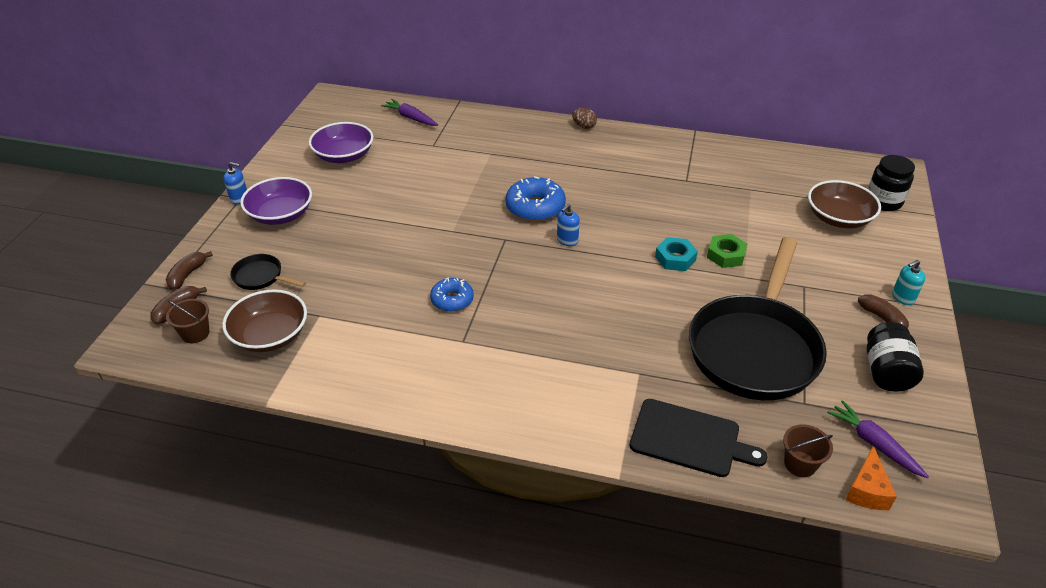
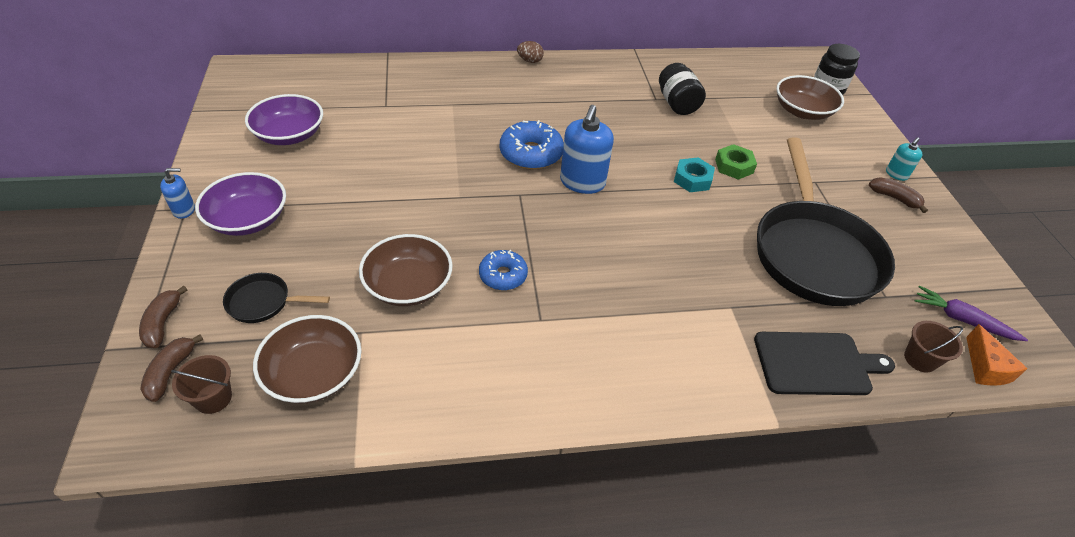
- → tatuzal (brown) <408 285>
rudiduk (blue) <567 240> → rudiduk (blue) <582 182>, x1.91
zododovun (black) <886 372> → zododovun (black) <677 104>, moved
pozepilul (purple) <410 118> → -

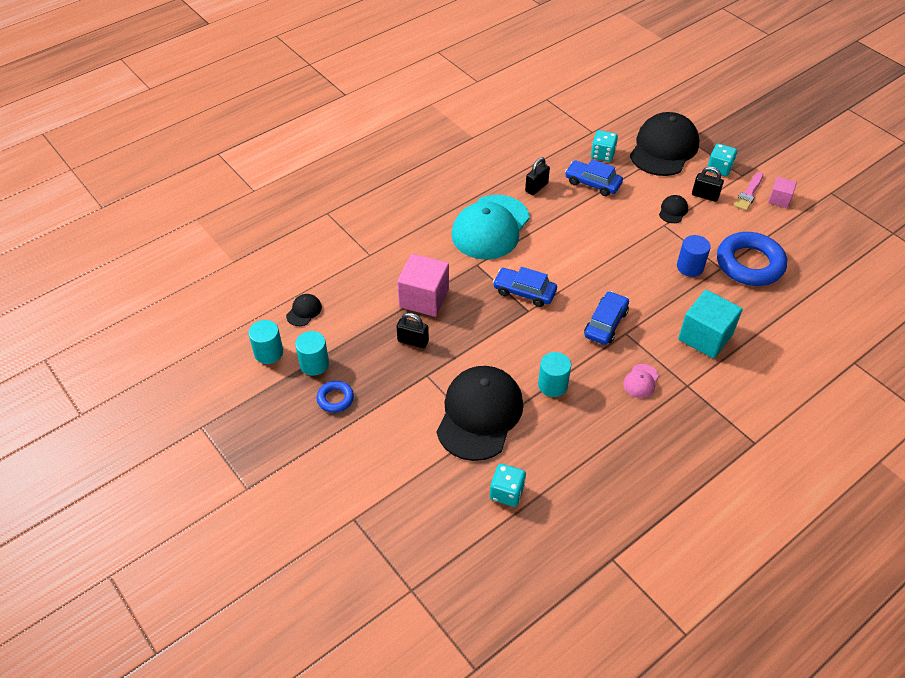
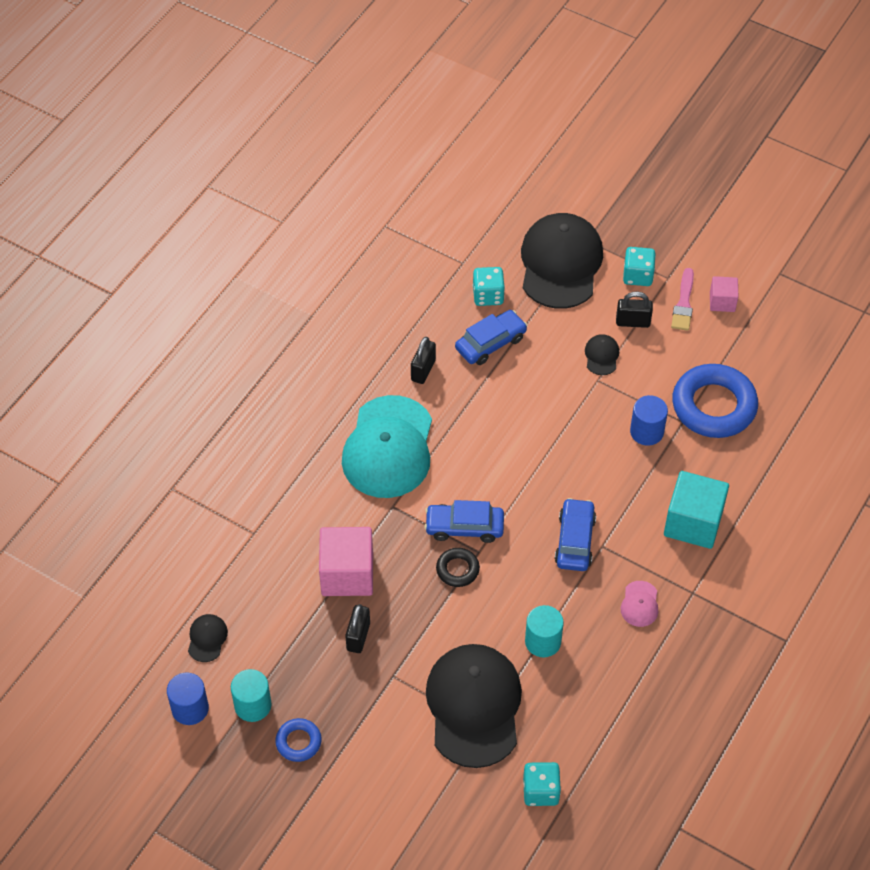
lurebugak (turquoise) <268 353> → lurebugak (blue) <190 708>
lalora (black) <413 341> → lalora (black) <358 636>, 75 degrees counterclockwise
- → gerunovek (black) <457 569>
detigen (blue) <592 183> → detigen (blue) <490 343>, 135 degrees clockwise

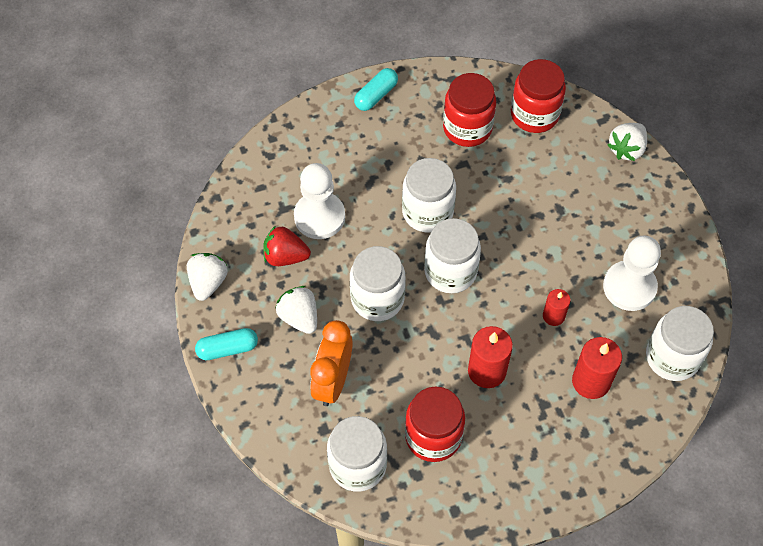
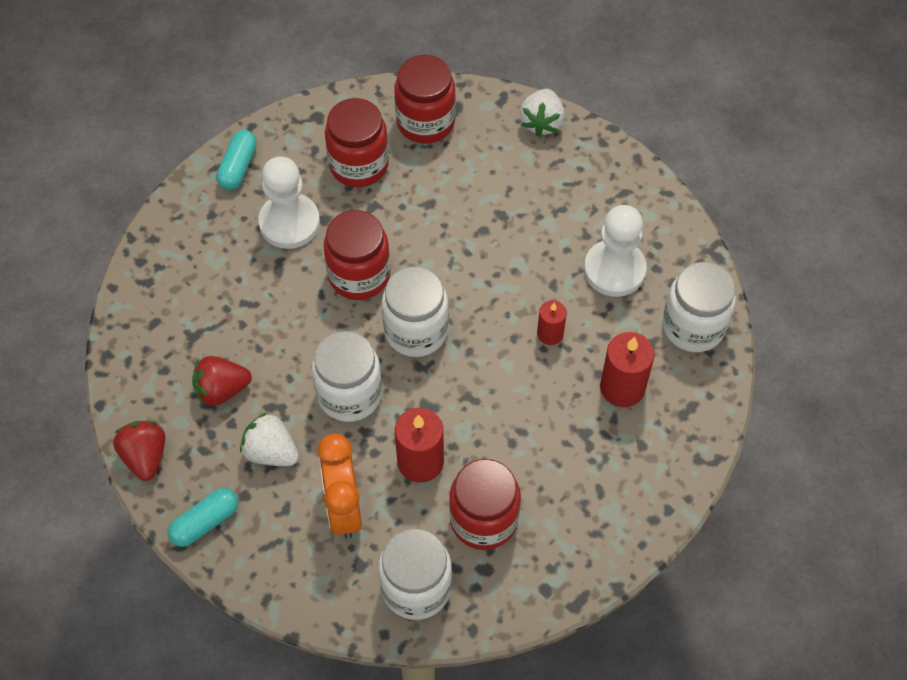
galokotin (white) <208 282> → galokotin (red) <145 456>
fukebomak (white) <319 217> → fukebomak (white) <289 223>, moved
zododovun (white) <427 212> → zododovun (red) <359 275>
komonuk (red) <487 371> → komonuk (red) <420 461>, moved

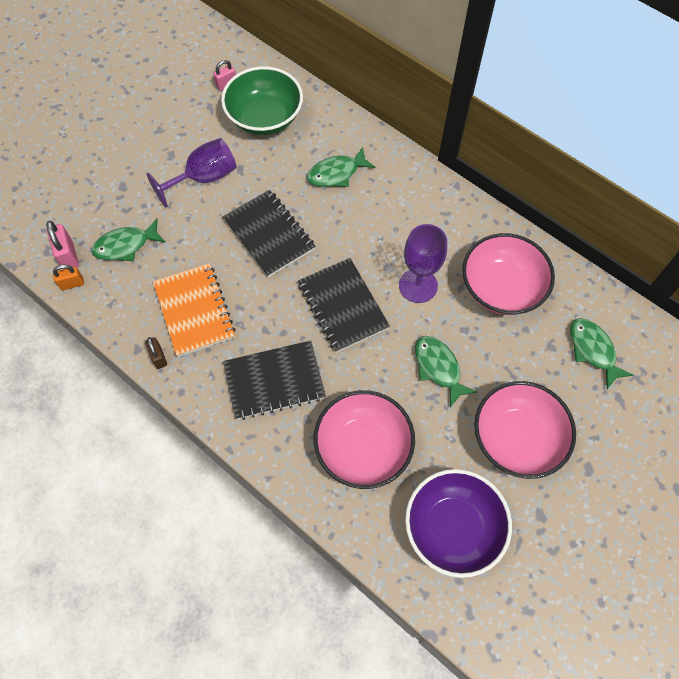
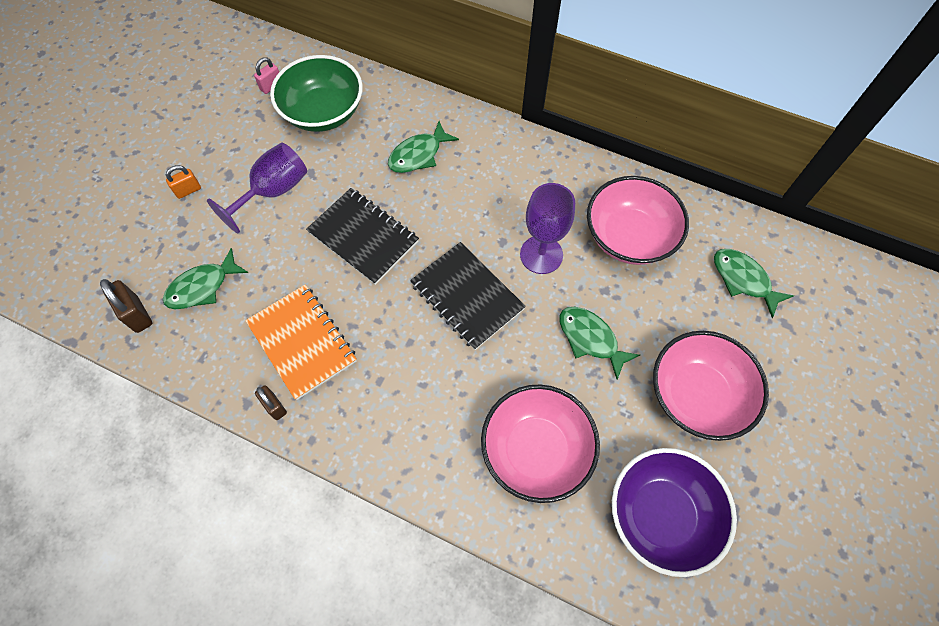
lalora (pink) <68 256> → lalora (brown) <137 314>
lalora (orange) <72 284> → lalora (orange) <188 190>, moved
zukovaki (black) <274 381> → -

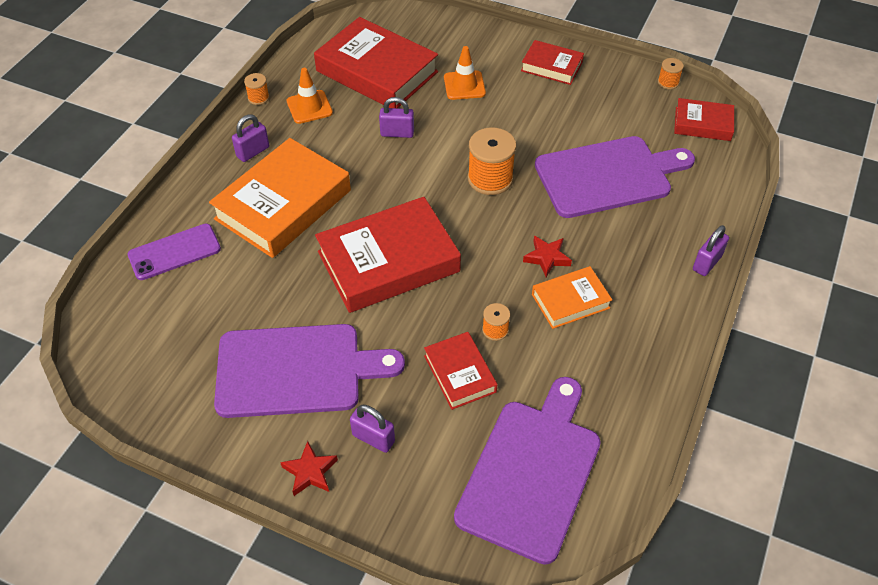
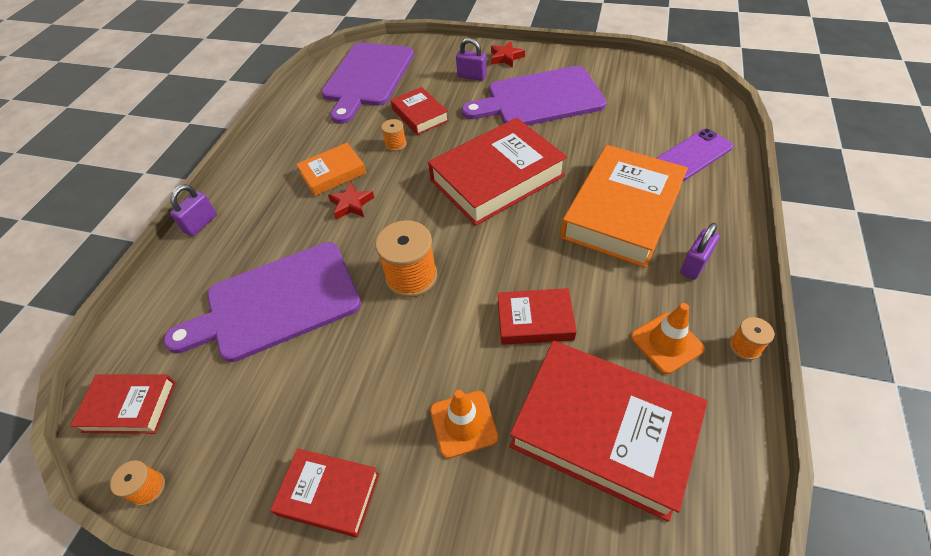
lalora (purple) <397 133> → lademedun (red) <535 320>

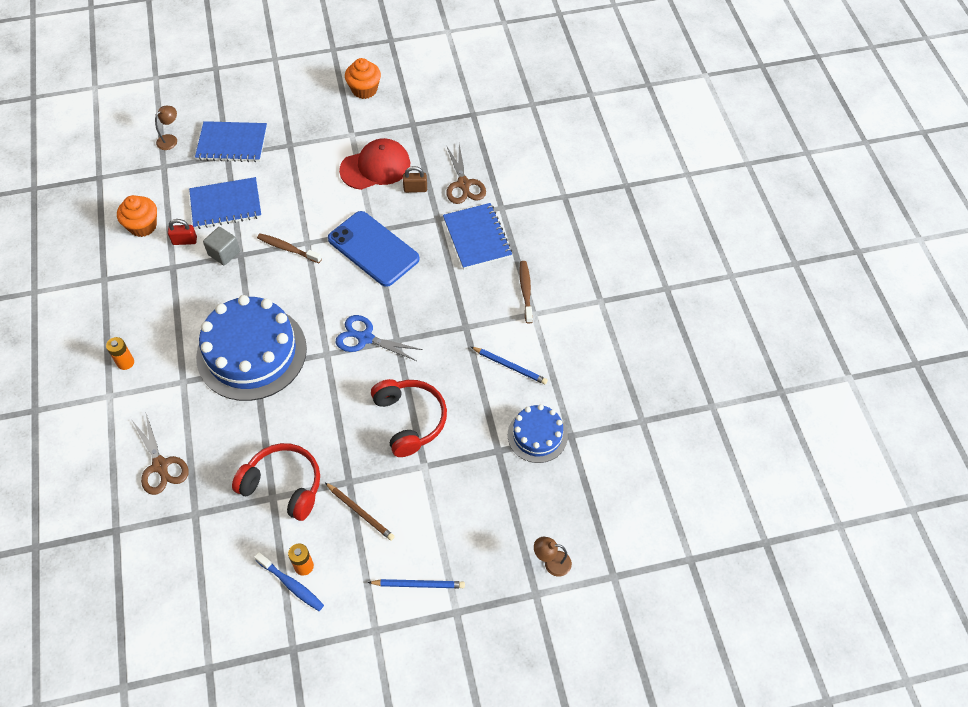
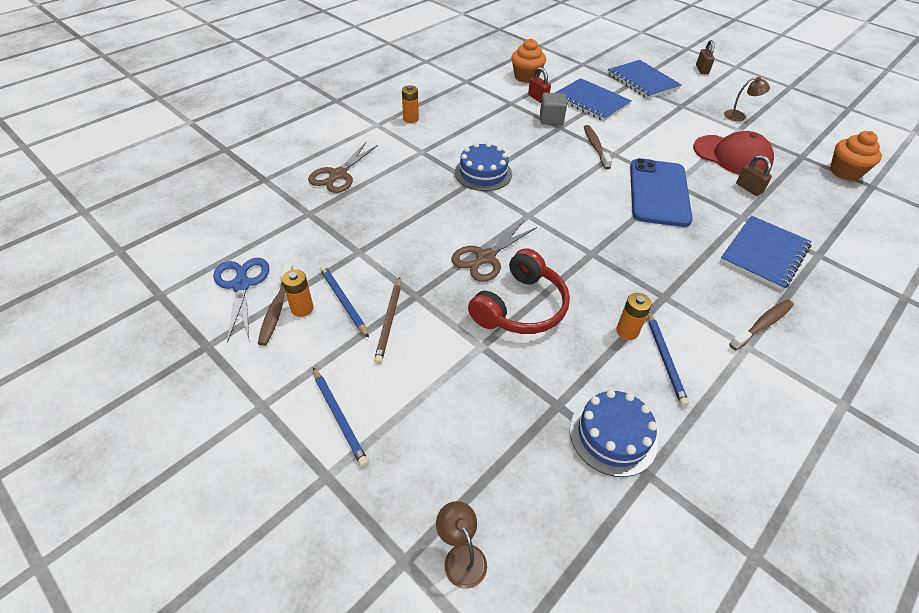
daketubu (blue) <365 338> → daketubu (blue) <241 284>, moved
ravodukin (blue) <291 585> → ravodukin (brown) <277 309>
- → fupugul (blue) <343 301>
daketubu (brown) <463 184> → daketubu (brown) <485 258>, moved
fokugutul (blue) <251 352> → fokugutul (blue) <483 173>, x0.53
- → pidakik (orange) <627 331>
- → lalora (brown) <702 70>
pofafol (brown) <170 139> → pofafol (brown) <739 116>, moved
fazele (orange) <364 90> → fazele (orange) <845 172>, moved
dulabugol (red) <283 486> → -

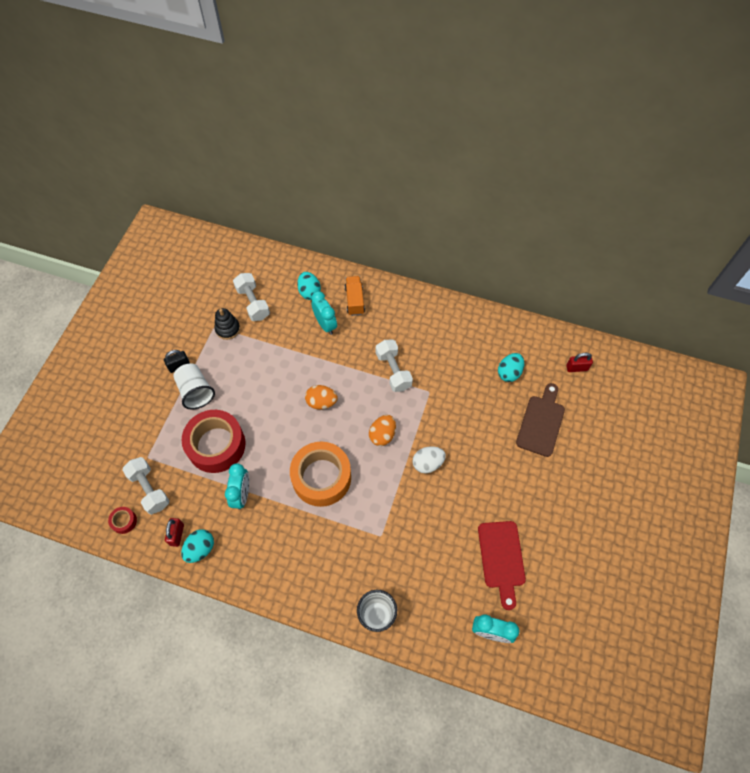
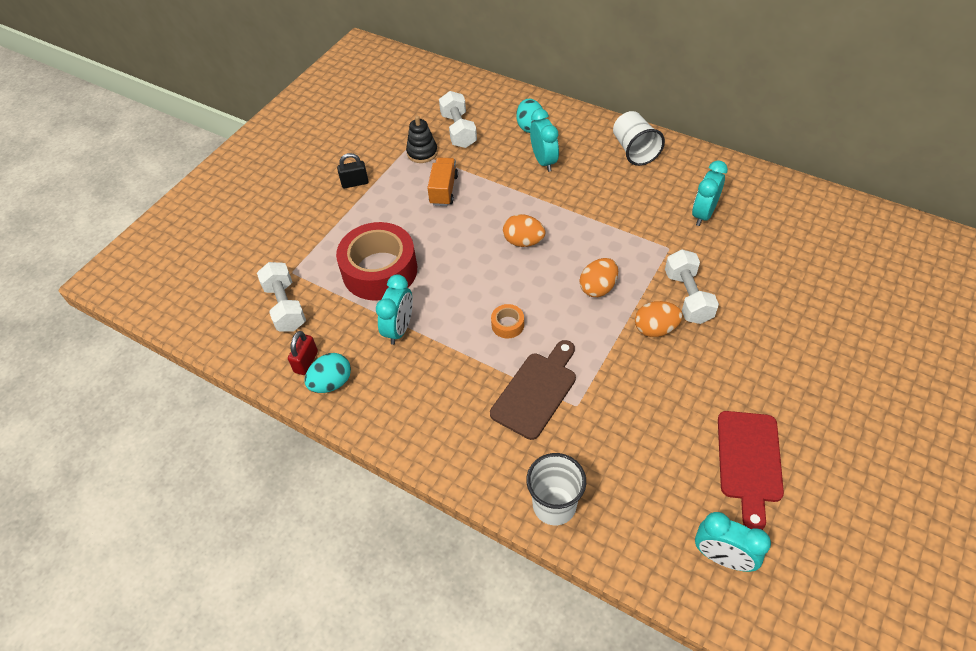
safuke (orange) <354 300> → safuke (orange) <443 190>, moved
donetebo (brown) <541 422> → donetebo (brown) <536 391>, moved
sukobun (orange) <321 477> → sukobun (orange) <507 325>, x0.41
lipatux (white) <196 392> → lipatux (white) <634 150>, moved
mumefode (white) <427 463> → mumefode (orange) <655 329>
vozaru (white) <393 371> → vozaru (white) <688 297>, moved
- → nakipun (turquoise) <703 214>
sukobun (red) <124 521> → -
mumefode (turquoise) <509 373> → -
lalora (red) <576 368> → -

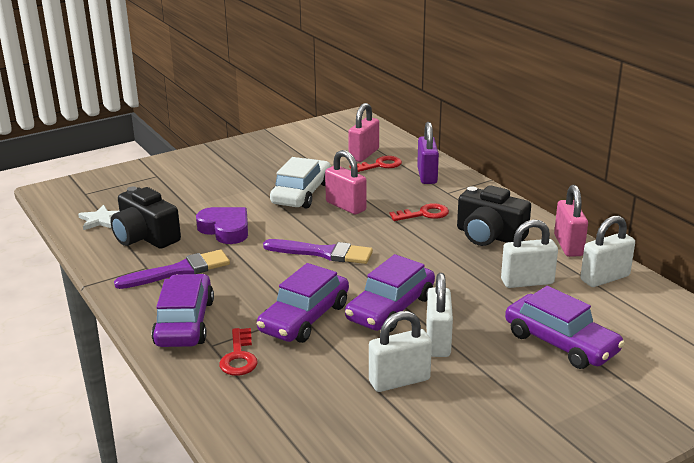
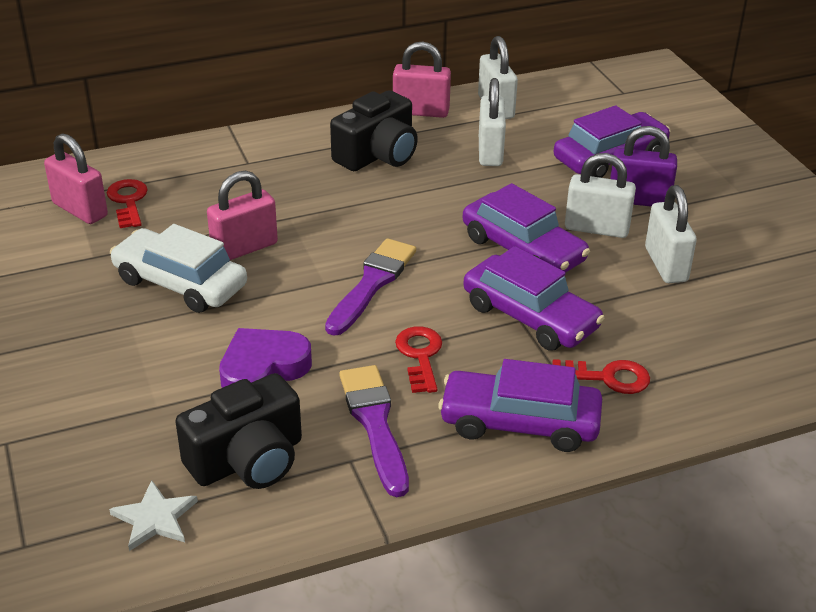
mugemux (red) <424 214> → mugemux (red) <420 356>, moved
lalora (purple) <427 176> → lalora (purple) <638 200>, moved

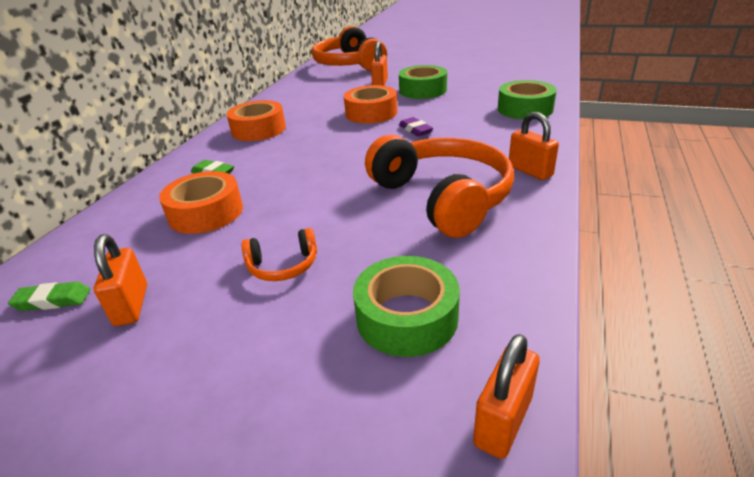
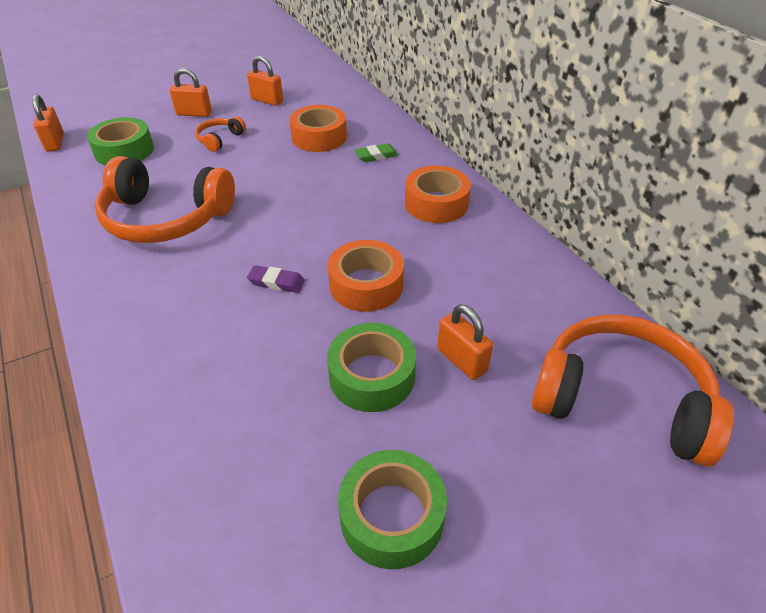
lalora (orange) <530 171> → lalora (orange) <194 113>, moved
sukobun (green) <525 109> → sukobun (green) <392 516>, moved
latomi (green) <53 300> → -

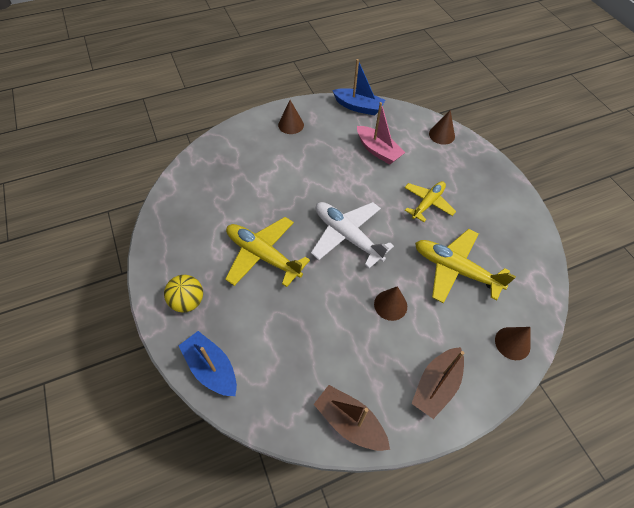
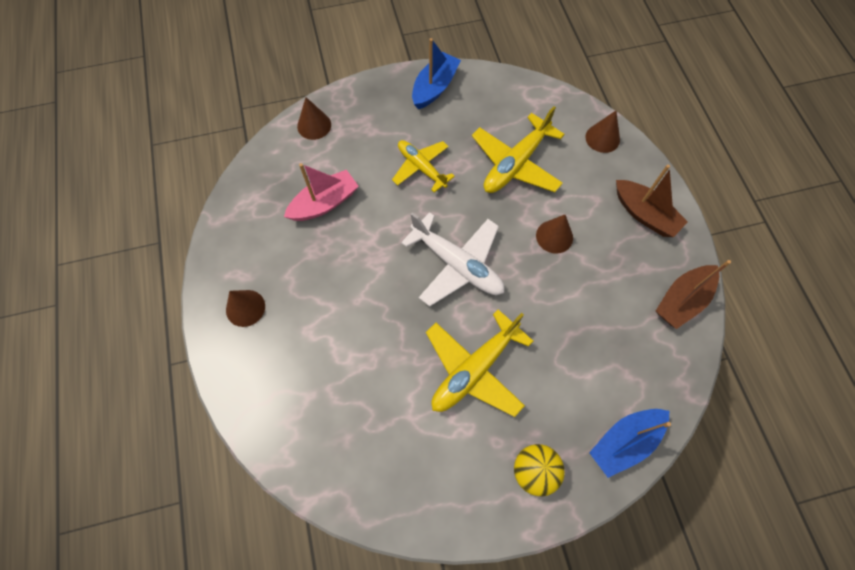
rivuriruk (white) <347 236> → rivuriruk (white) <457 264>, 105 degrees counterclockwise
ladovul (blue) <358 107> → ladovul (blue) <434 87>, moved

